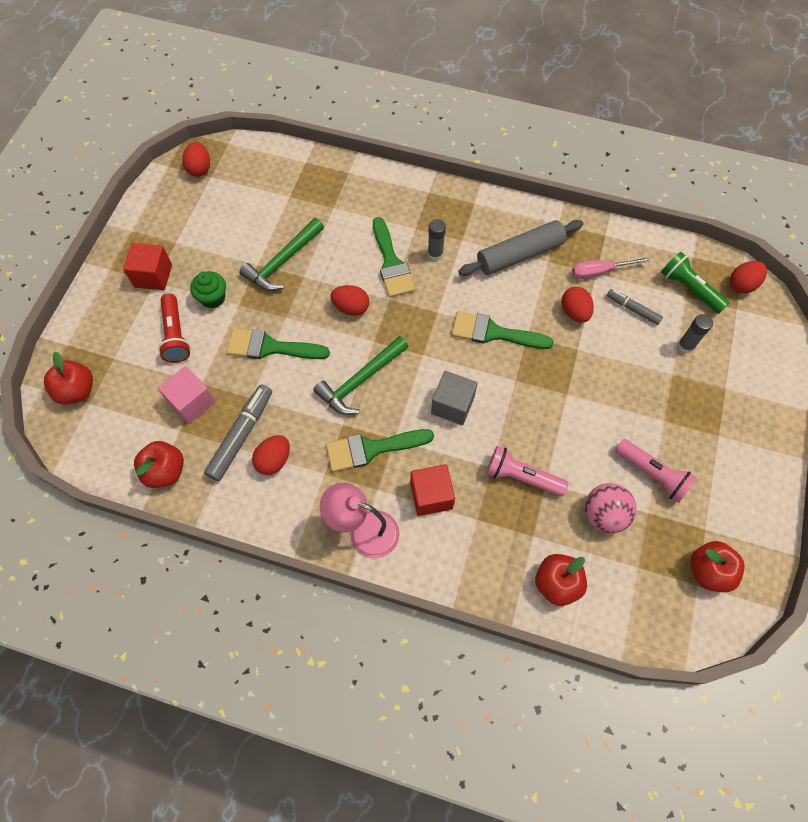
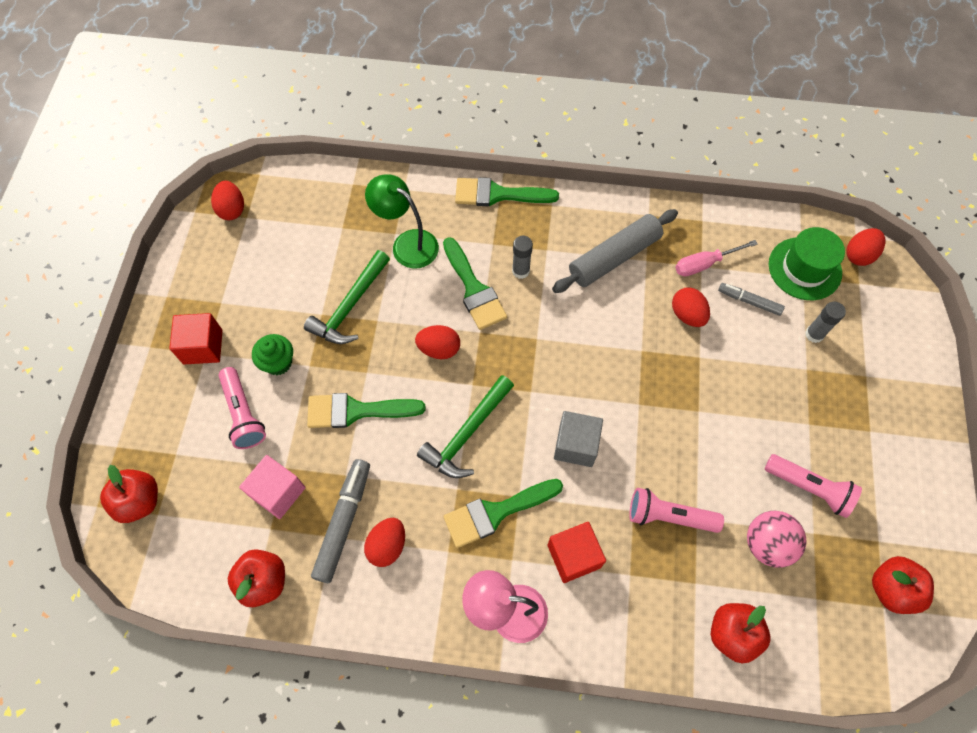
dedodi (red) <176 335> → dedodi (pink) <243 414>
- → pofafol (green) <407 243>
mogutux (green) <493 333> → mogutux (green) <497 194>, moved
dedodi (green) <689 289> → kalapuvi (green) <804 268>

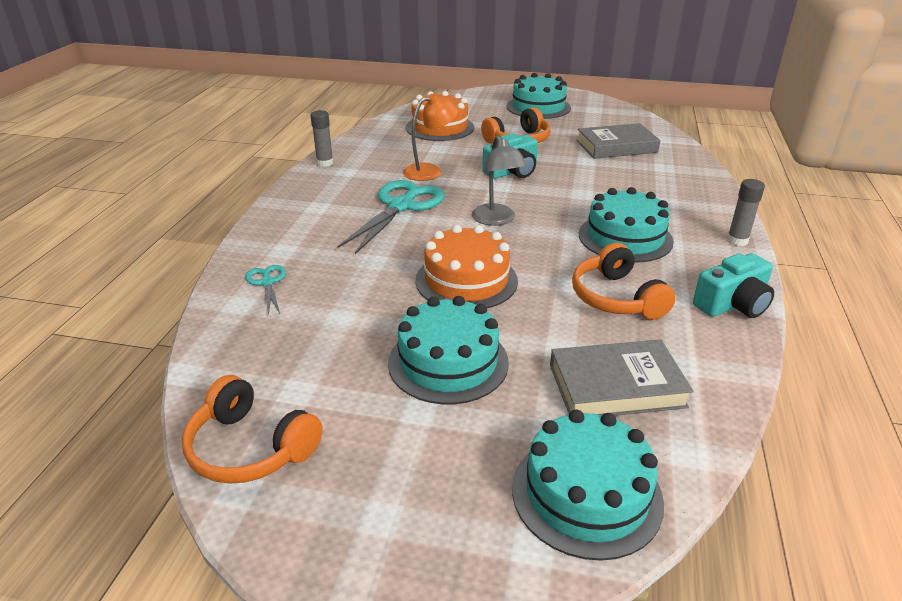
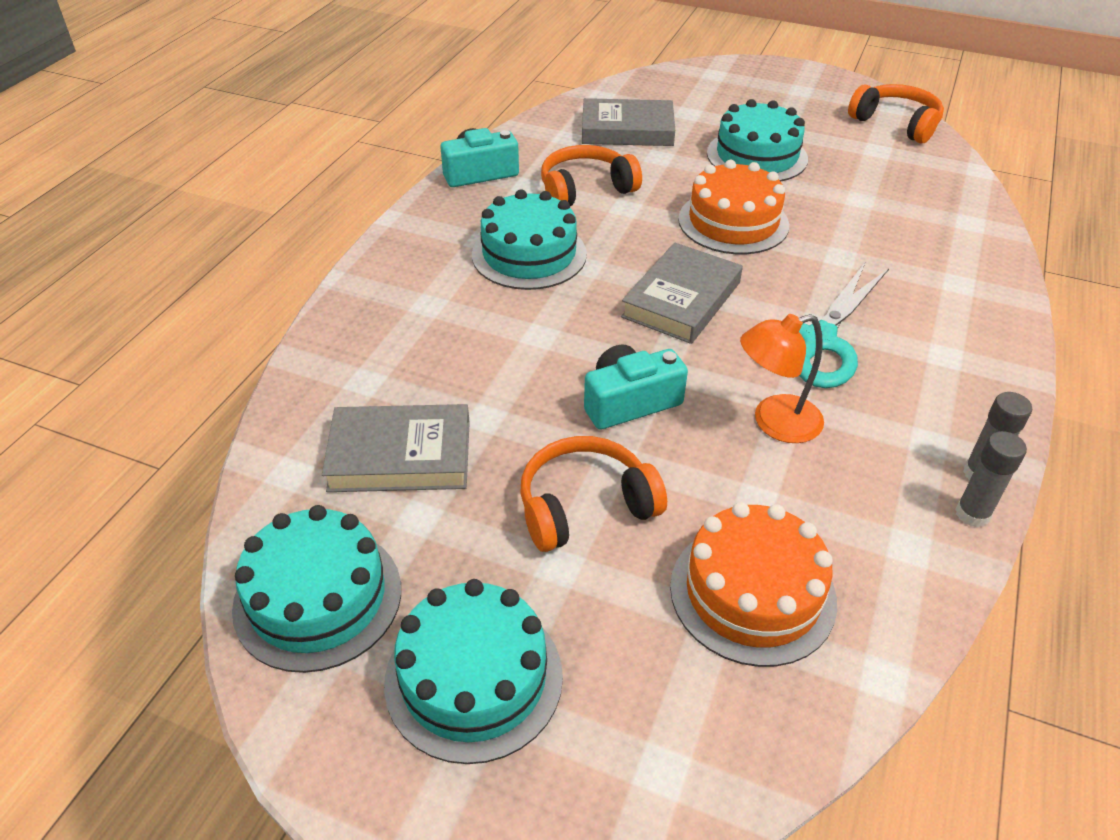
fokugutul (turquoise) <586 494> → fokugutul (turquoise) <318 598>, moved
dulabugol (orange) <616 298> → dulabugol (orange) <585 189>, 105 degrees counterclockwise
pofafol (grey) <496 220> → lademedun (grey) <681 299>
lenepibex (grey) <737 241> → lenepibex (grey) <972 514>, moved
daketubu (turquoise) <267 282> → -

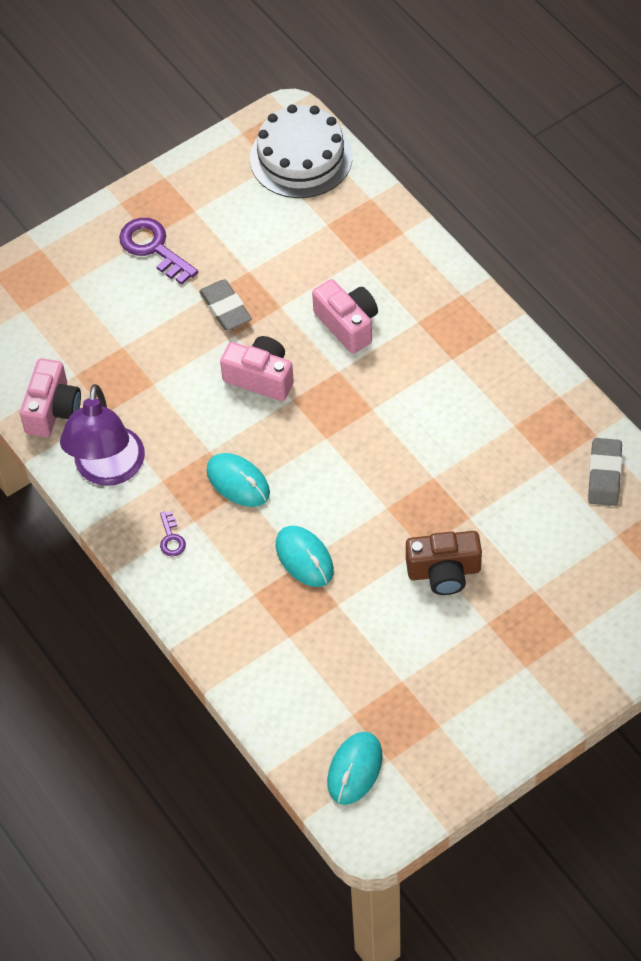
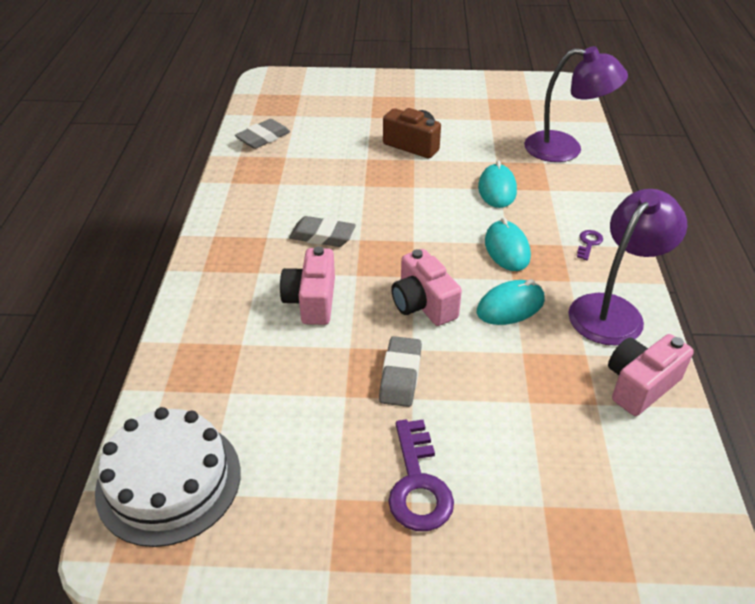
- → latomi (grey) <322 236>
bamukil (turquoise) <355 769> → bamukil (turquoise) <510 306>, moved
- → pofafol (purple) <565 149>

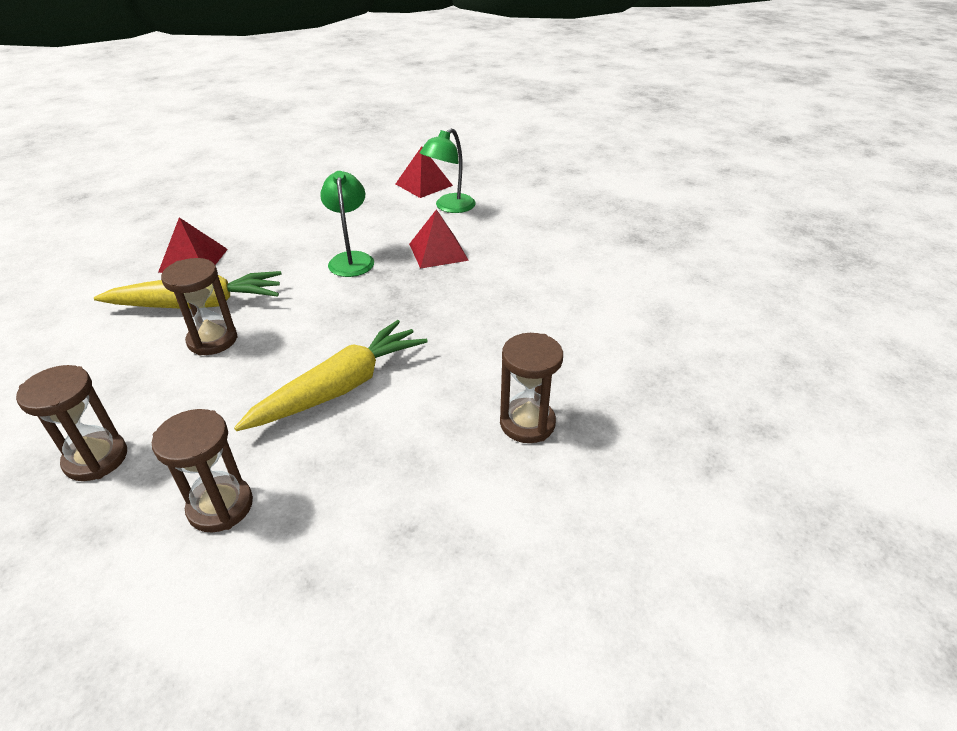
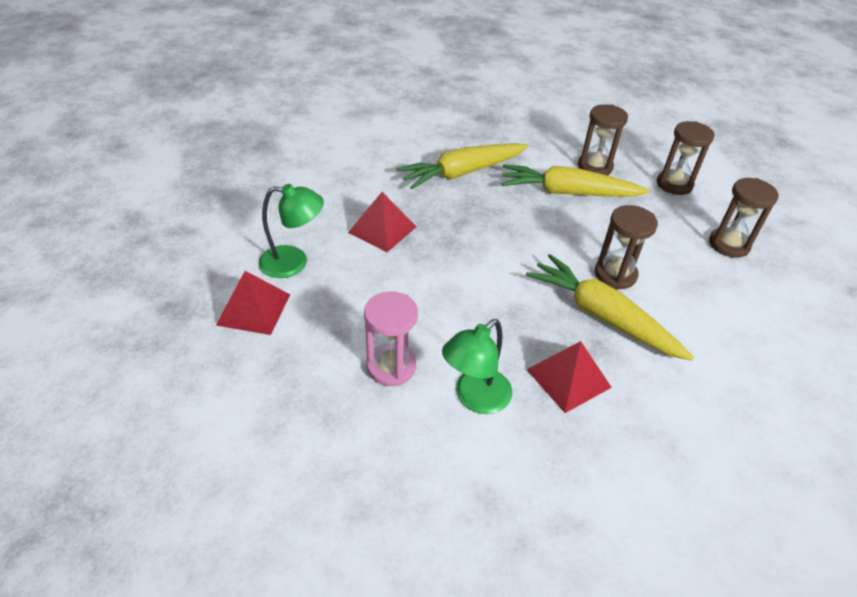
- → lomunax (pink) <391 367>
- → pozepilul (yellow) <462 173>
pofafol (green) <351 259> → pofafol (green) <475 398>, moved
lomunax (brown) <527 423> → lomunax (brown) <595 167>, moved

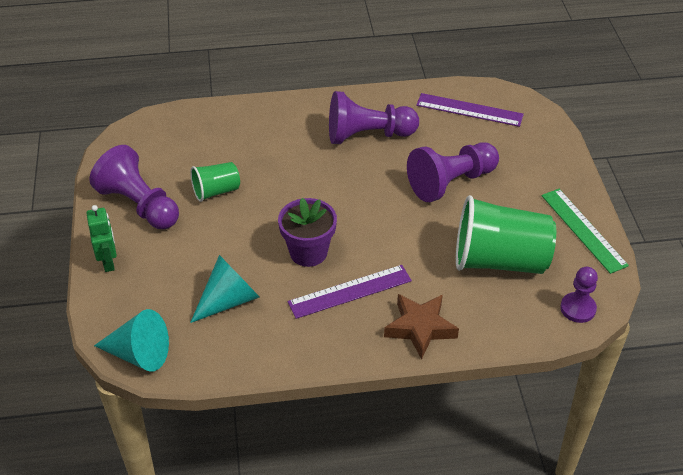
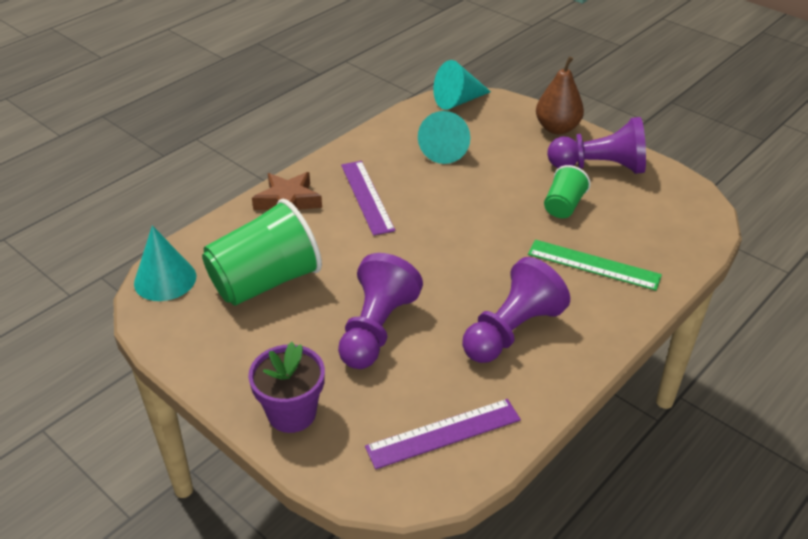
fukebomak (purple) <578 308> → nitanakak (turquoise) <165 279>
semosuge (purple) <308 252> → semosuge (purple) <292 413>, moved
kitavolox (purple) <350 291> → kitavolox (purple) <367 197>, 45 degrees counterclockwise
kitavolox (green) <583 230> → kitavolox (green) <593 265>, moved
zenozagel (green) <108 262> → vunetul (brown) <557 128>

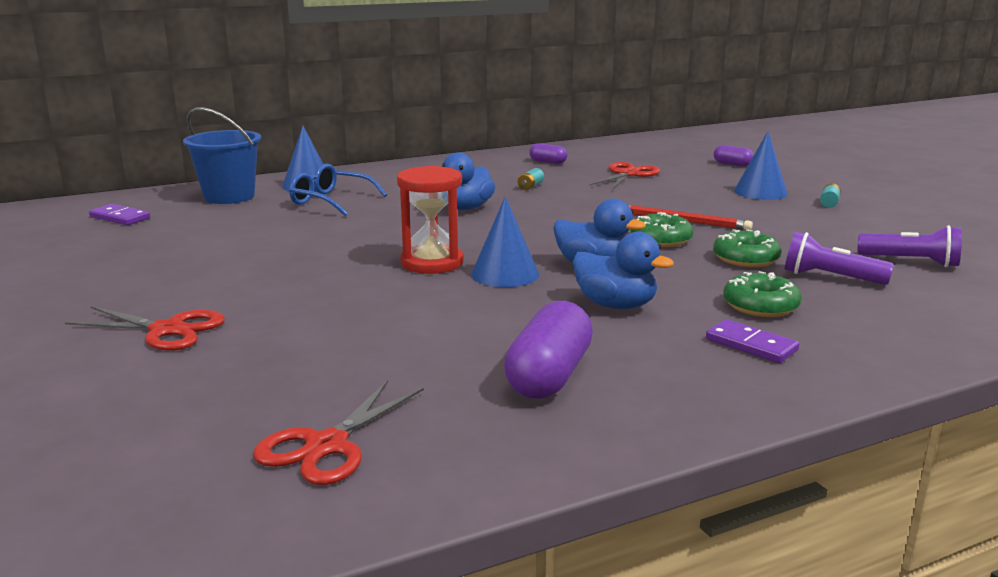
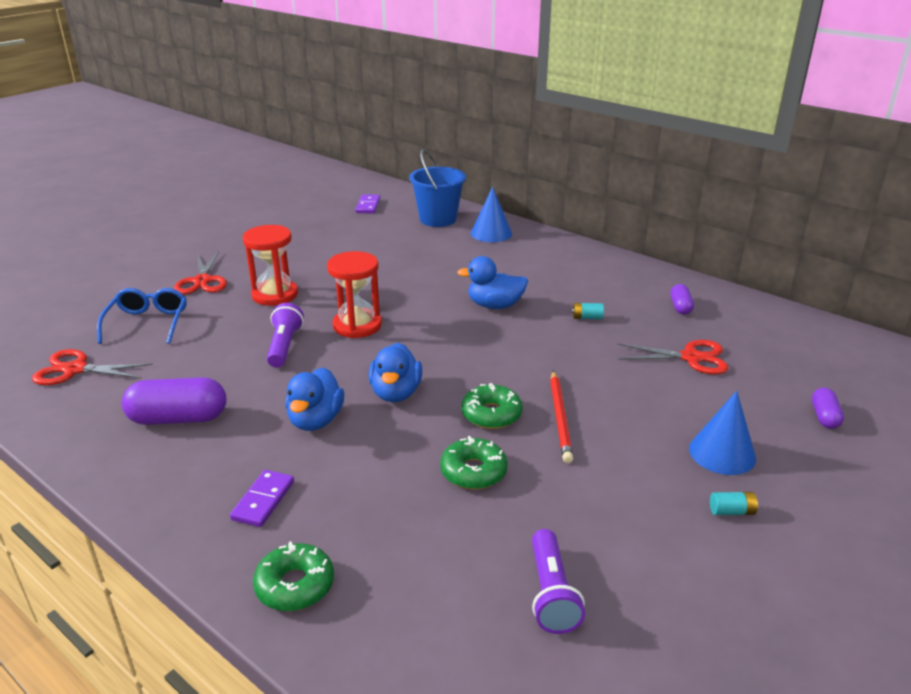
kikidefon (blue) <330 201> → kikidefon (blue) <148 323>, moved
- → lomunax (red) <275 295>
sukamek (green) <760 306> → sukamek (green) <295 585>, moved
dedodi (purple) <830 278> → dedodi (purple) <284 346>, moved
nitanakak (blue) <505 274> → -

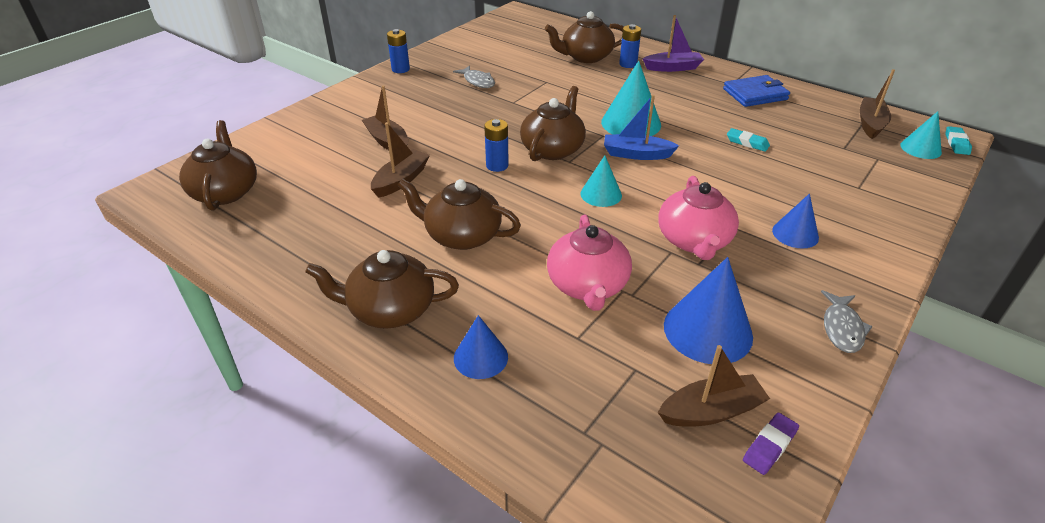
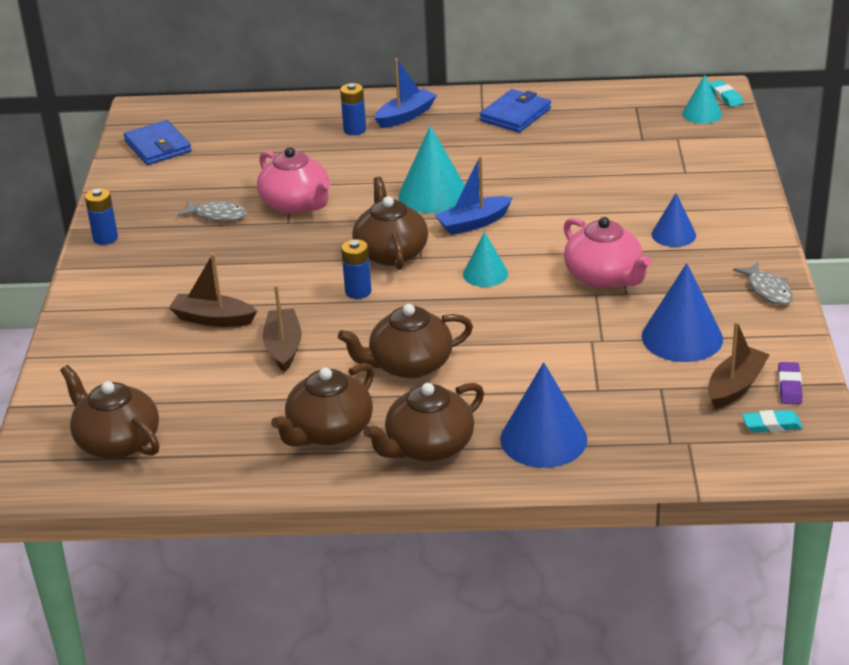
- → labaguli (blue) <158 146>
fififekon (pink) <587 286> → fififekon (pink) <296 204>, moved
fififekon (brown) <585 57> → fififekon (brown) <329 431>, moved
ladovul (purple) <673 68> → ladovul (blue) <405 116>
nitanakak (blue) <480 357> → nitanakak (blue) <543 439>, x1.67
latomi (turquoise) <747 143> → latomi (turquoise) <771 425>, moved
ladovul (brown) <870 124> → -

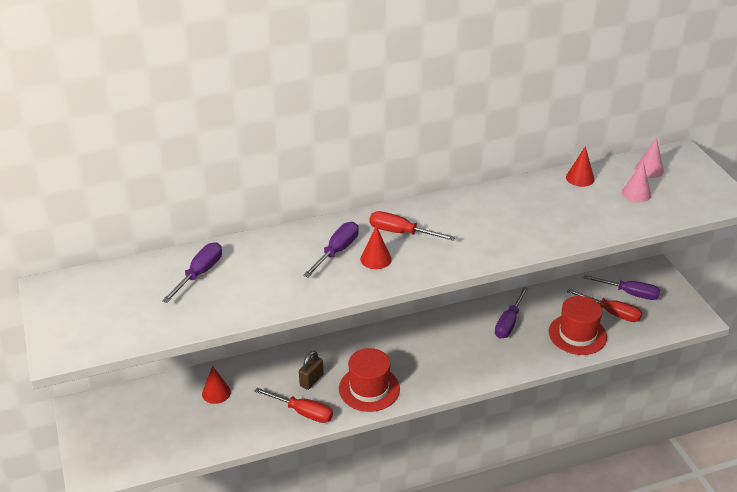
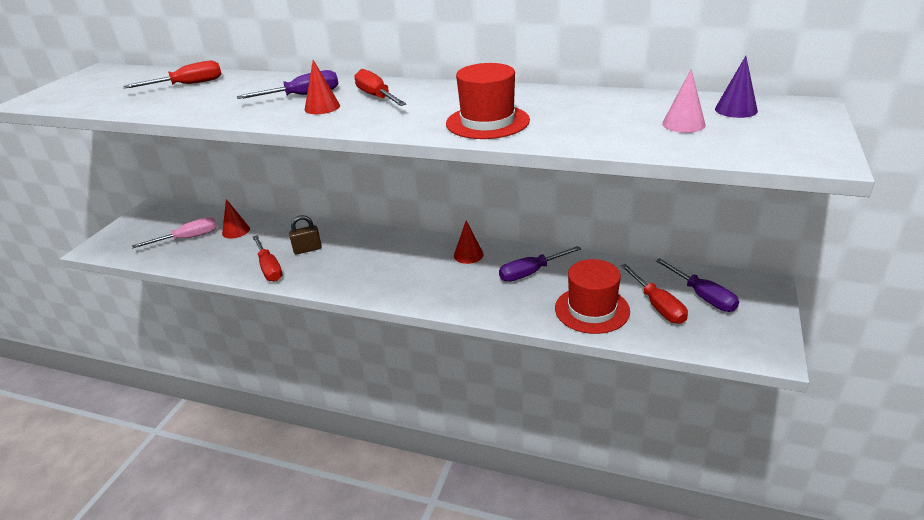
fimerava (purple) <199 273> → fimerava (red) <188 84>
- → fimerava (pink) <188 238>
kalapuvi (red) <369 388> → kalapuvi (red) <487 122>, moved
nitanakak (red) <580 178> → nitanakak (red) <468 255>, moved
nitanakak (pink) <649 169> → nitanakak (purple) <736 110>

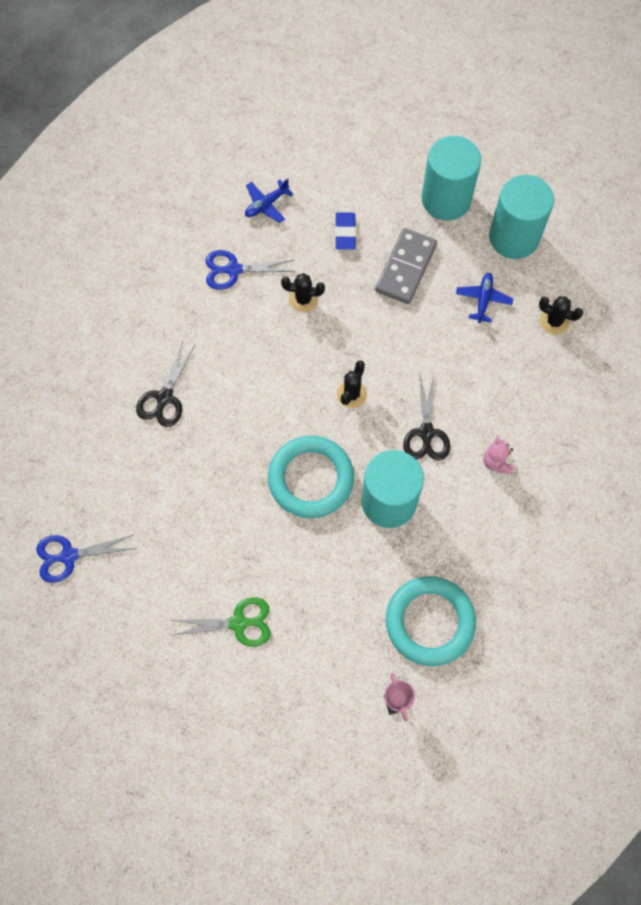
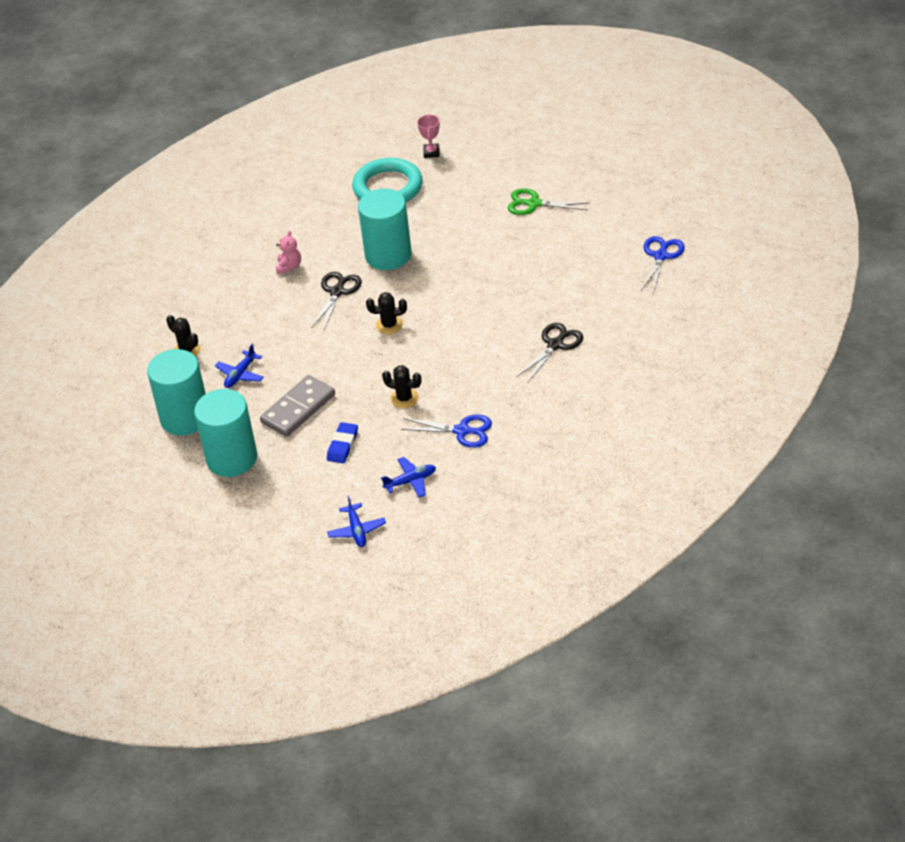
- → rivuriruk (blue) <357 530>
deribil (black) <351 394> → deribil (black) <389 325>, 45 degrees clockwise
daketubu (blue) <69 556> → daketubu (blue) <661 256>, 75 degrees counterclockwise
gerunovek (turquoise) <311 479> → -

